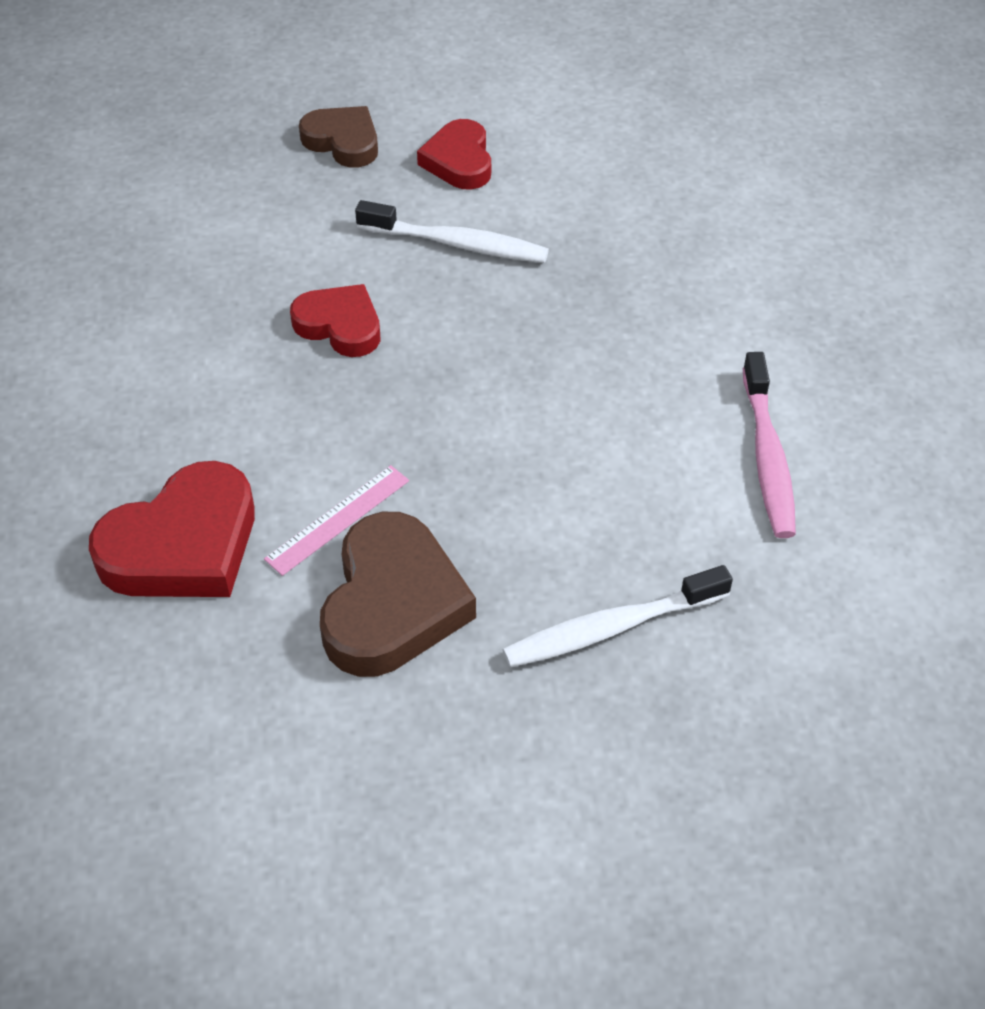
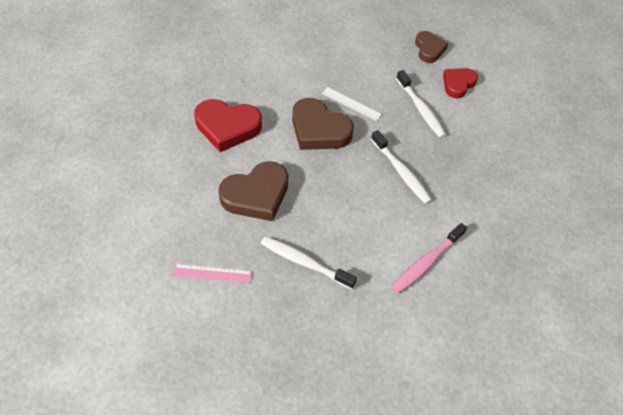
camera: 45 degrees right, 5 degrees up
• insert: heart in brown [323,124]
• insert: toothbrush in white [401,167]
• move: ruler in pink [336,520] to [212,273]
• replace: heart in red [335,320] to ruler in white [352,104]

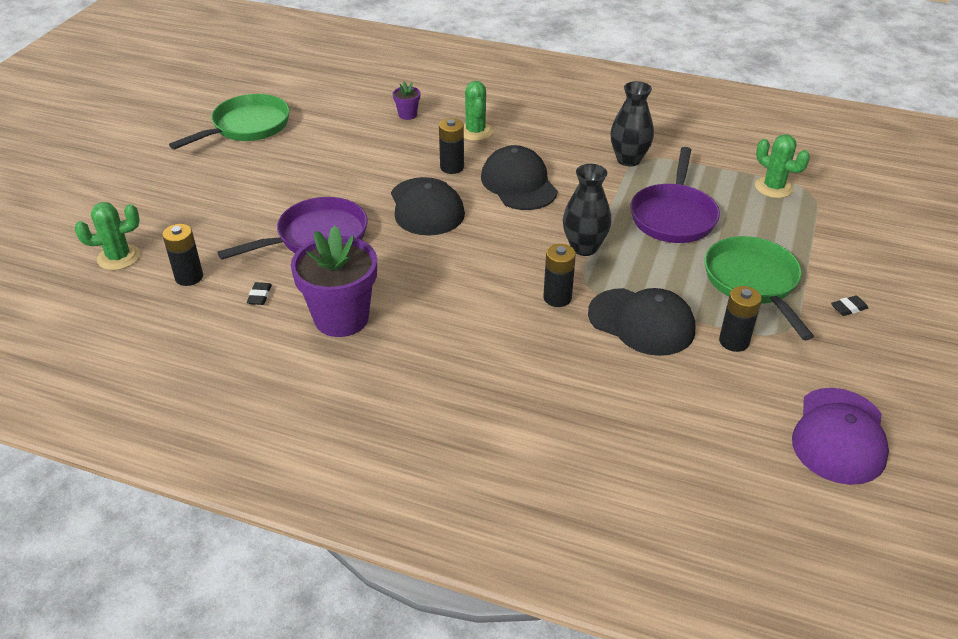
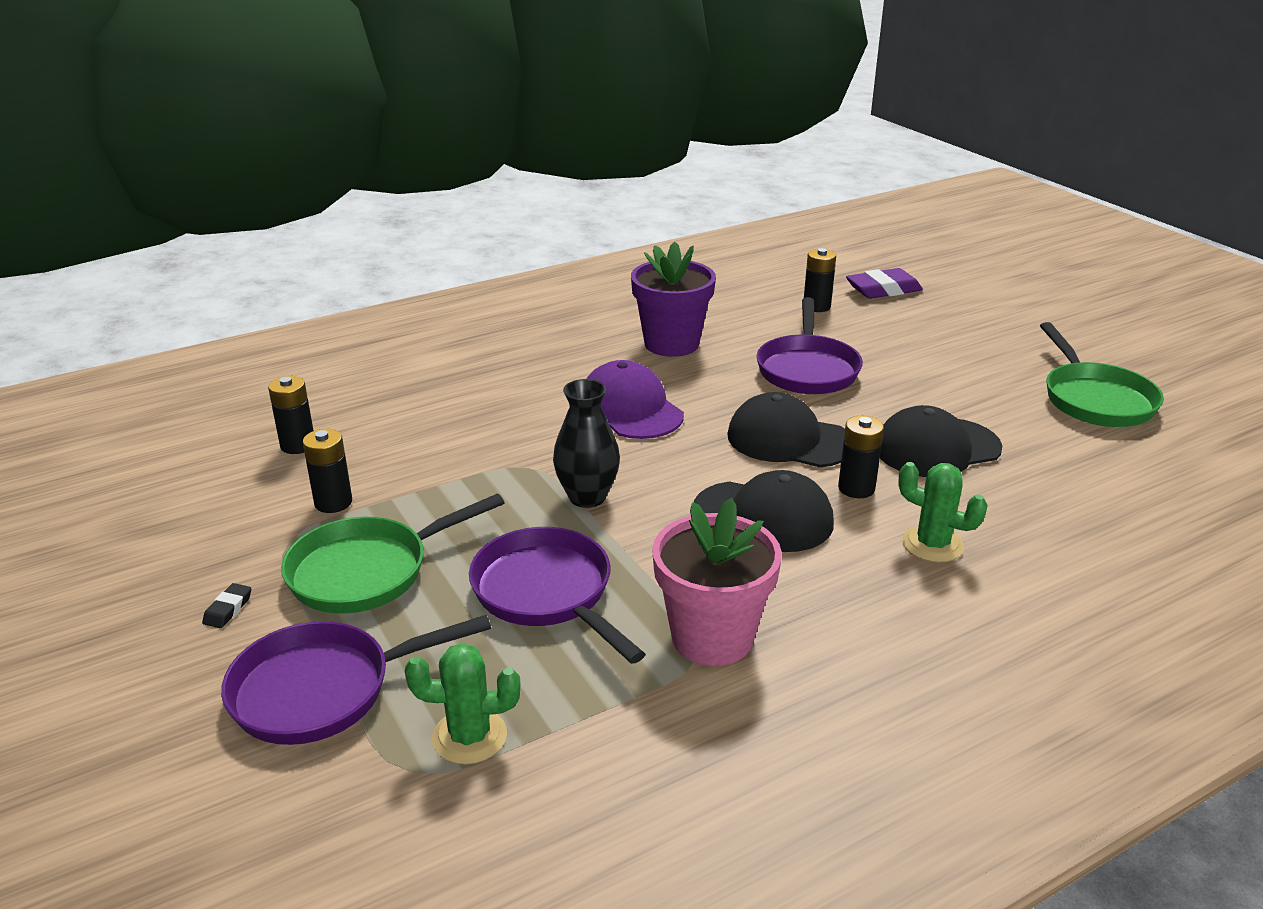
camera: 130 degrees right, 10 degrees down
• delete: eraser in black [259,293]
• delete: flower pot in purple [406,101]
• insert: pan in purple [356,680]
• move: battery in black [559,275] to [291,415]
• move: cap in black [641,322] to [941,441]
• move: cap in purple [840,436] to [635,399]
• replace: cactus in green [107,236] to eraser in purple [884,283]
• replace: vase in black [632,123] to flower pot in pink [717,582]
• rotate: pan in green [759,288] = [393,554] 120 degrees clockwise

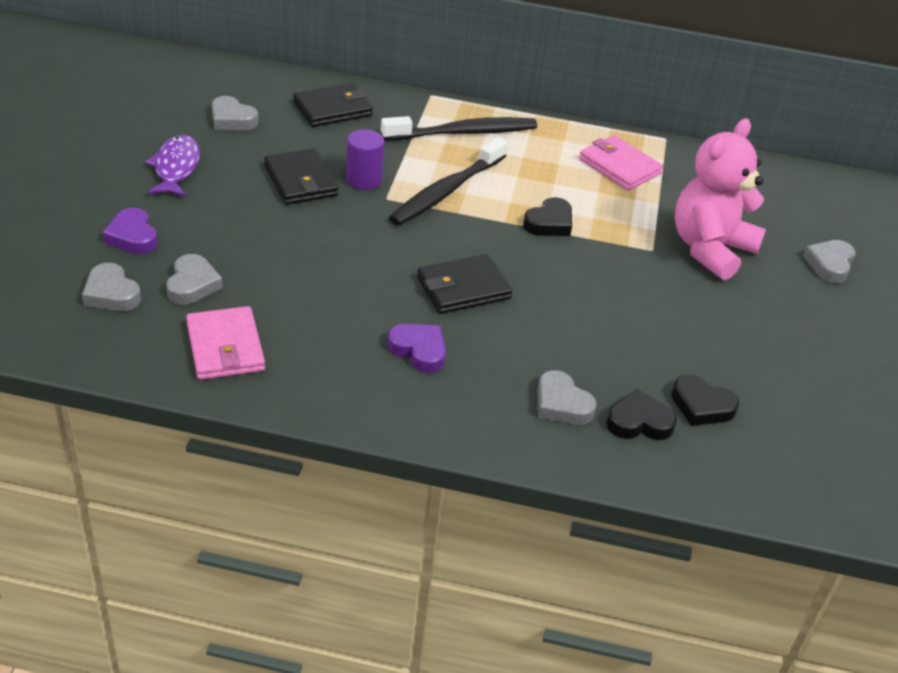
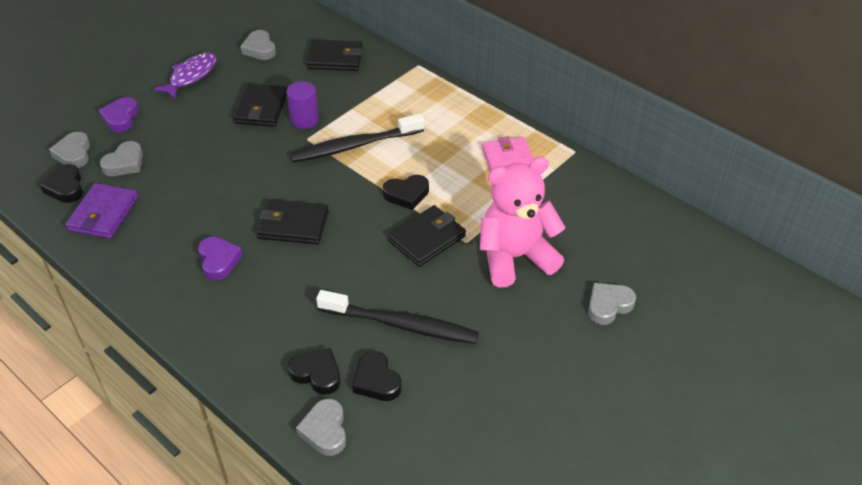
camera: 35 degrees right, 5 degrees up
• insert: heart in black [61,183]
• insert: wallet in black [427,236]
• move: toothbrush in black [459,128] to [397,317]
• move: heart in grey [567,397] to [321,427]
• recolor: wallet in pink [225,343] to wallet in purple [101,211]

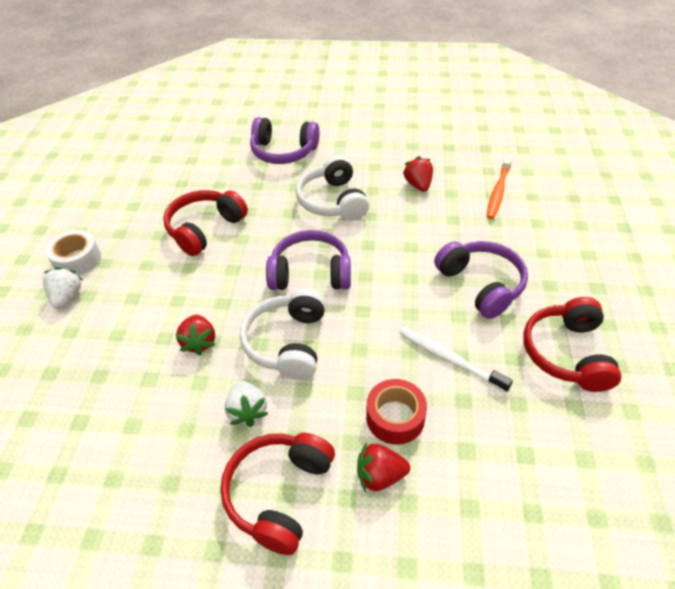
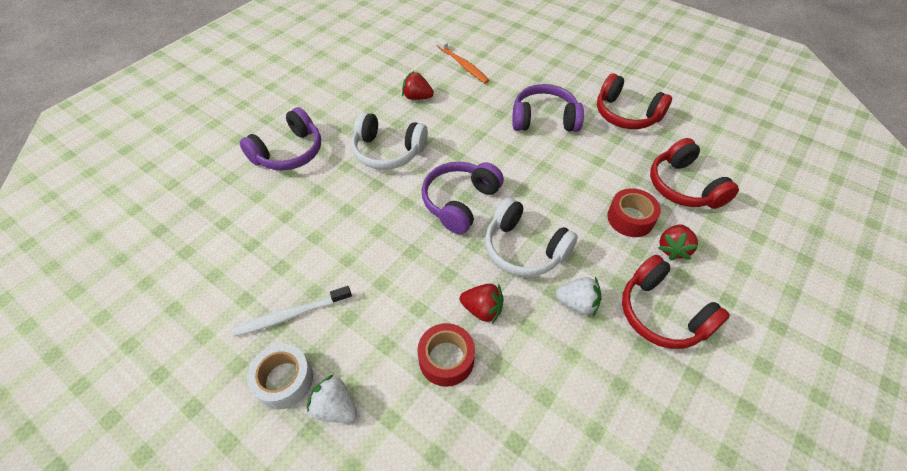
camera: 60 degrees left, 5 degrees up
• insert: tape in red [446,355]
• move: headphones in red [205,223] to [694,173]
• move: toothbrush in white [456,360] to [292,311]

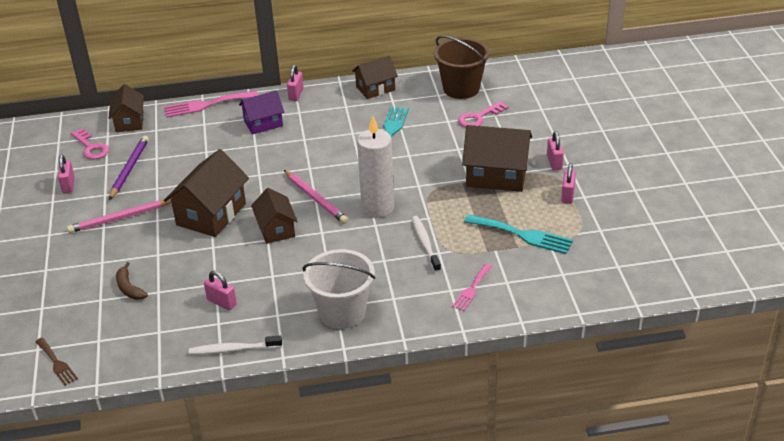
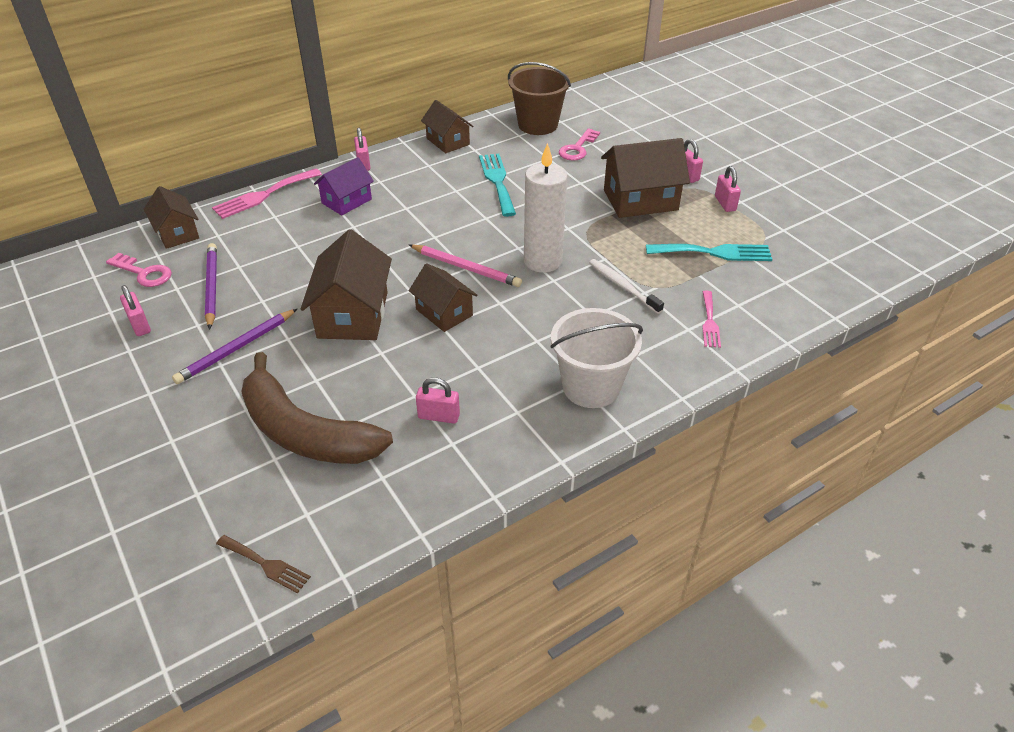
camera: 25 degrees left, 5 degrees up
• delete: toothbrush in white [235,345]
• recolor: pencil in pink [119,216] to pencil in purple [234,346]
• rotate: house in brown [375,77] = [447,126] 75 degrees counterclockwise
• resize: banana in brown [132,281] = [317,408] x2.50

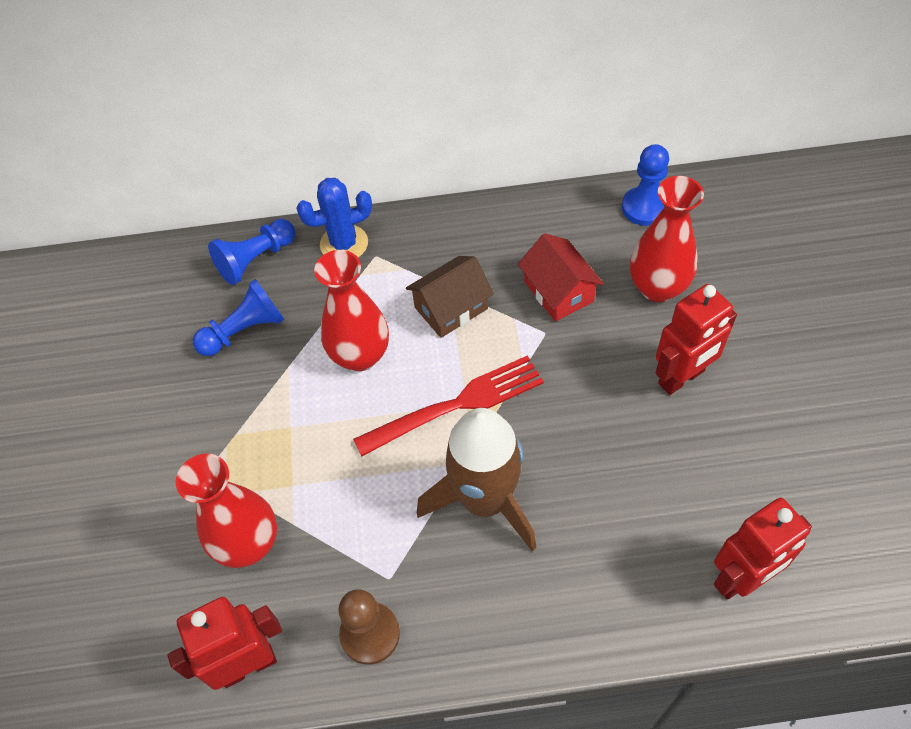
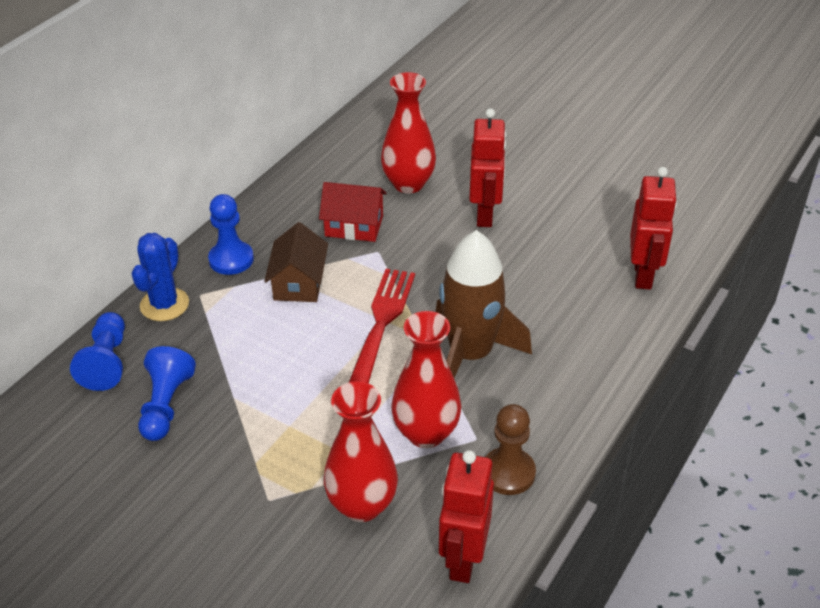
camera: 55 degrees left, 15 degrees down
• move: vase in red [351,310] to [426,379]
• move: pawn in blue [645,185] to [231,234]

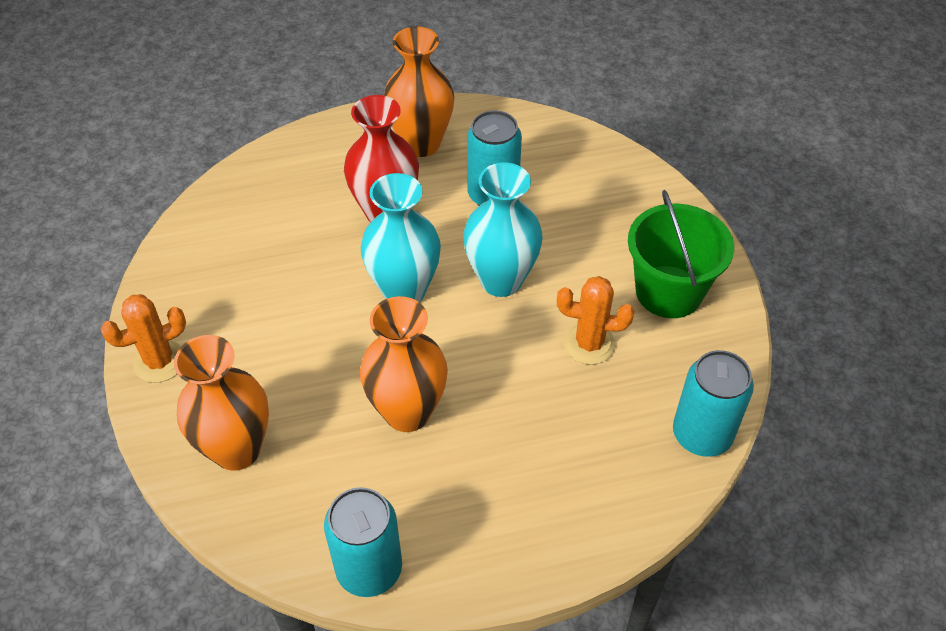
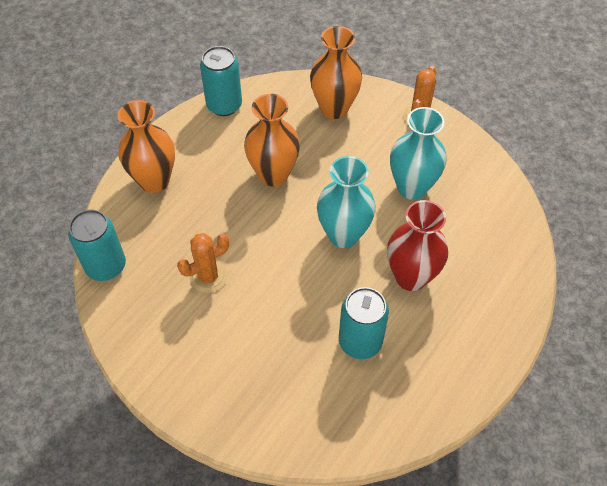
camera: 140 degrees right, 5 degrees up
• delete: bucket in green [681,254]
• move: vase in orange [419,92] to [146,146]
• move: vase in turquoise [503,229] to [418,153]

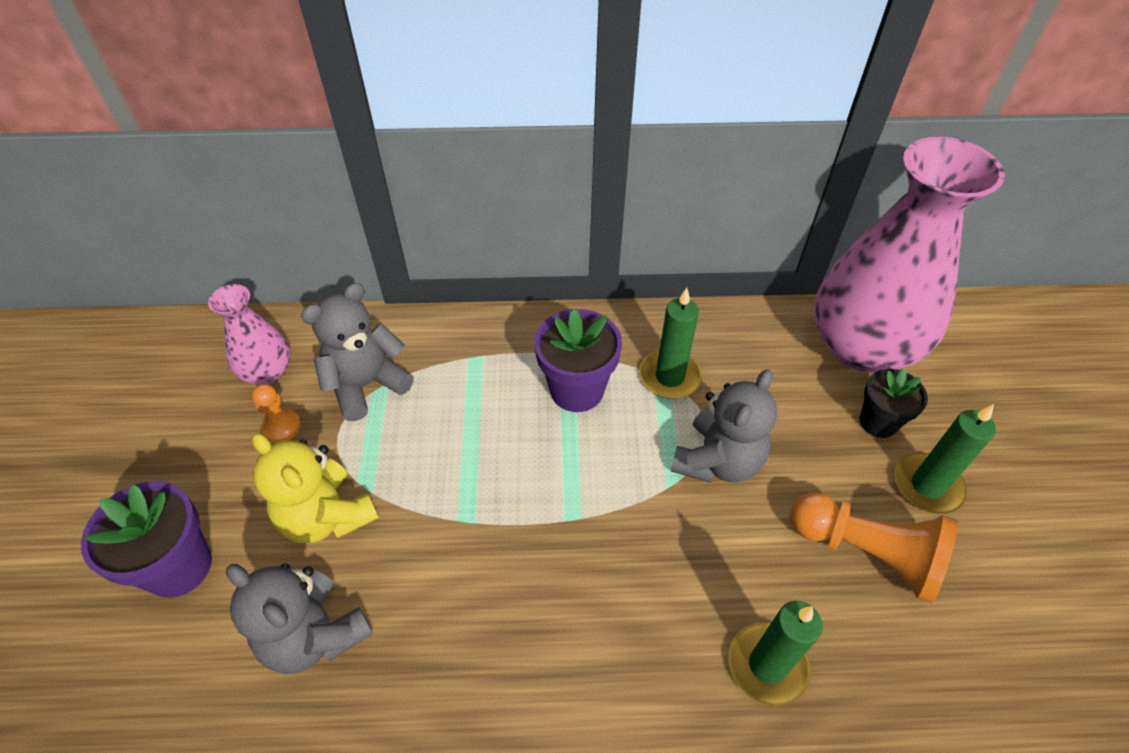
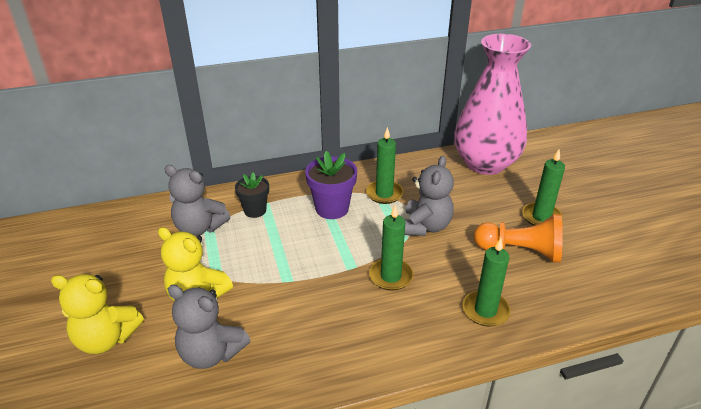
camera: 15 degrees left, 15 degrees down
• delete: vase in pink [249,334]
• delete: pawn in orange [276,413]
• insert: candle in green [391,248]
• move: flower pot in black [894,403] to [252,195]
• replace: flower pot in purple [146,539] to teddy bear in yellow [97,314]
• rotate: teddy bear in grey [357,352] = [197,200] 105 degrees counterclockwise

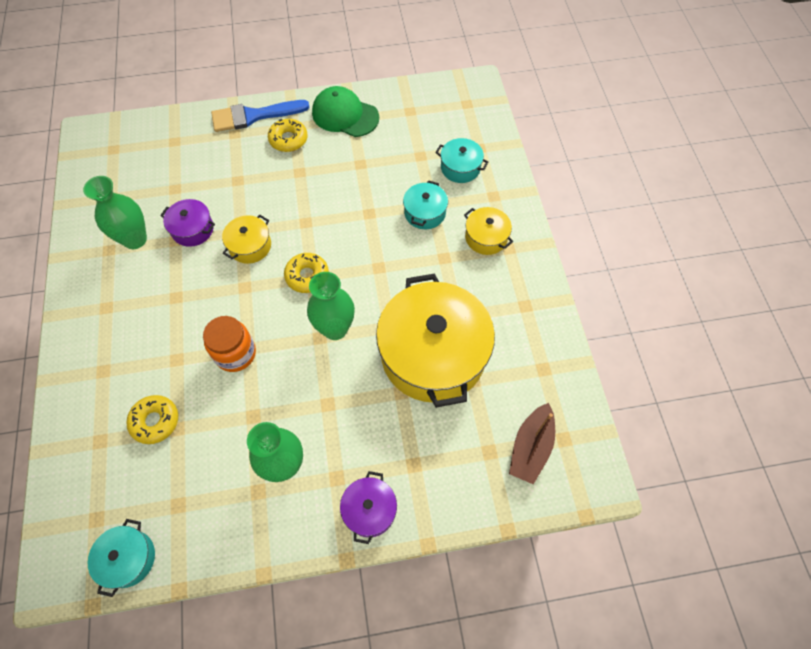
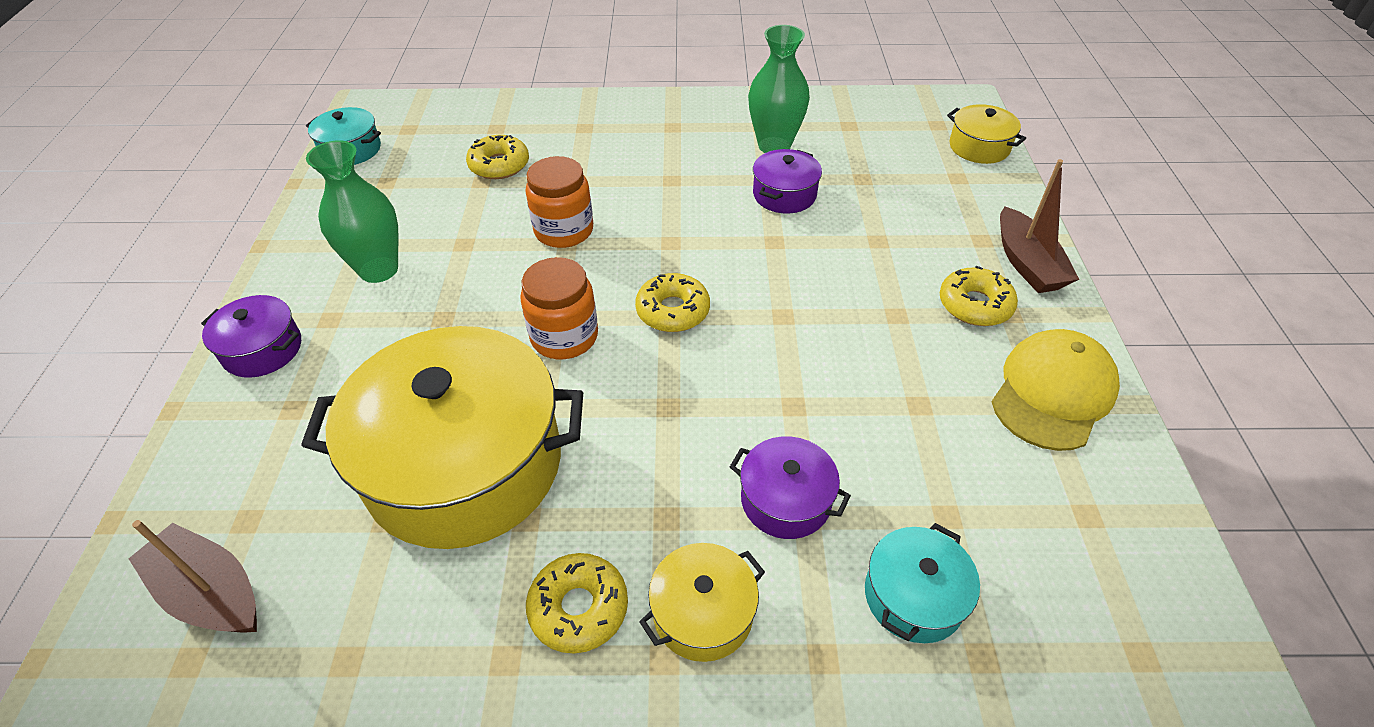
camera: 100 degrees right, 15 degrees down
• insert: donut in yellow [577,603]
• move: pot in yellow [246,239] to [986,134]
• replace: brush in blue [260,116] to boat in brown [1039,226]
• replace: vase in green [331,306] to jar in orange [559,308]
• recolor: cap in green [345,111] to cap in yellow [1056,390]
• recolor: pot in turquoise [425,204] to pot in purple [790,487]

